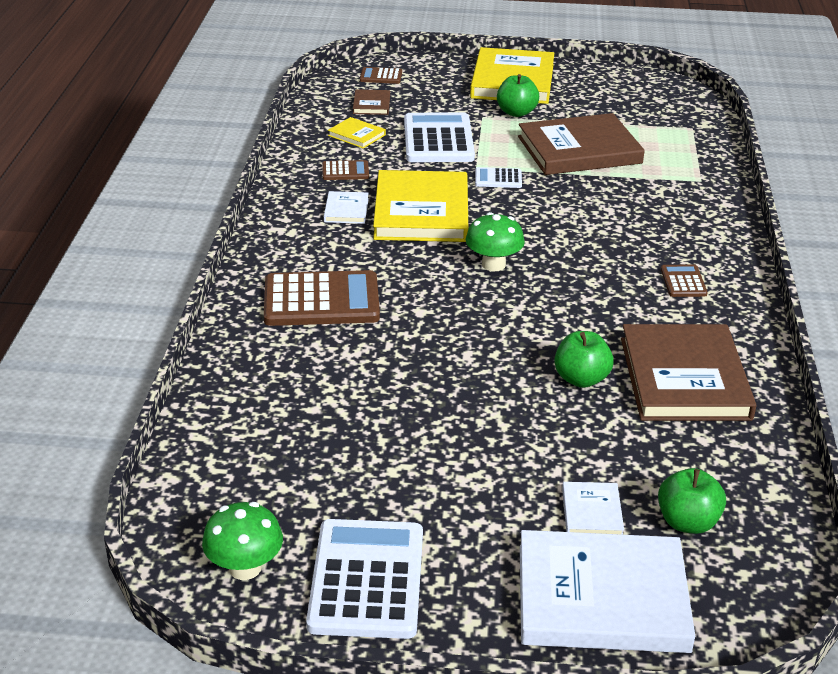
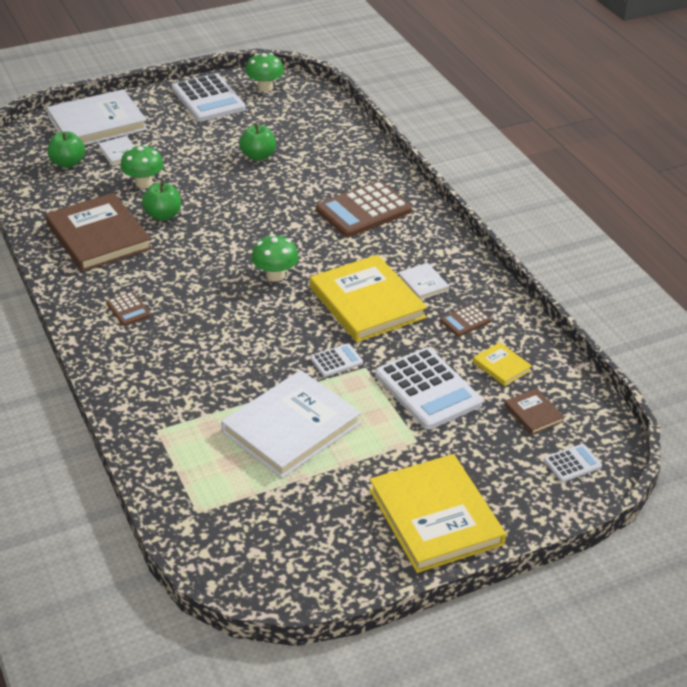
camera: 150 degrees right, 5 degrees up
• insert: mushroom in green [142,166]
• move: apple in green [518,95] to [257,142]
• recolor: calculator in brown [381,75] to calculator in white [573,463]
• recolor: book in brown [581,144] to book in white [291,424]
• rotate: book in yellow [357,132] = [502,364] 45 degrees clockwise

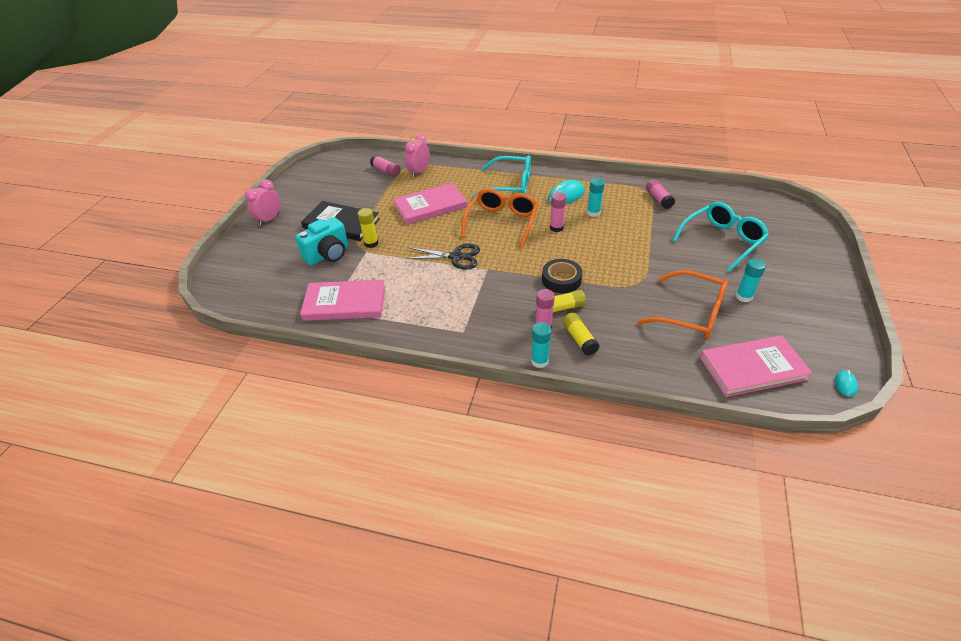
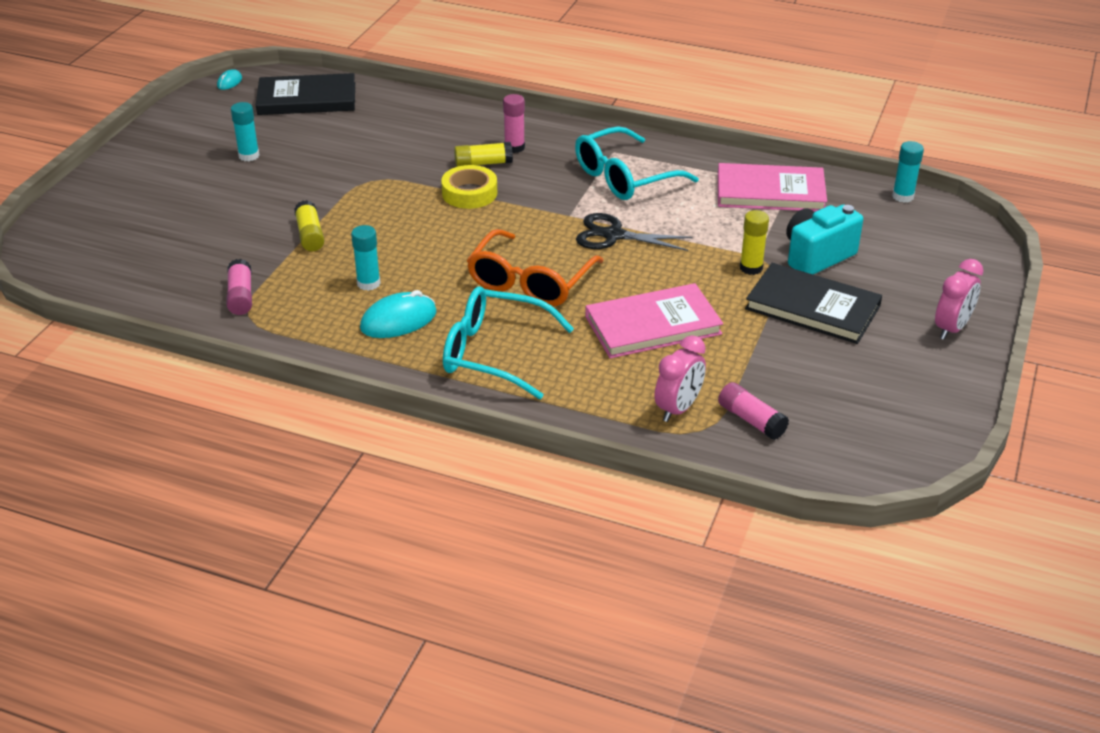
camera: 175 degrees left, 5 degrees down
• delete: glue stick in pink [558,212]
• delete: glasses in orange [683,304]
• move: glue stick in turquoise [541,345] to [908,172]
• move: glue stick in yellow [581,334] to [309,225]
• move: glasses in turquoise [720,237] to [637,163]
• recolor: tape in black [562,276] to tape in yellow [469,187]
• recolor: book in pink [756,366] to book in black [305,94]

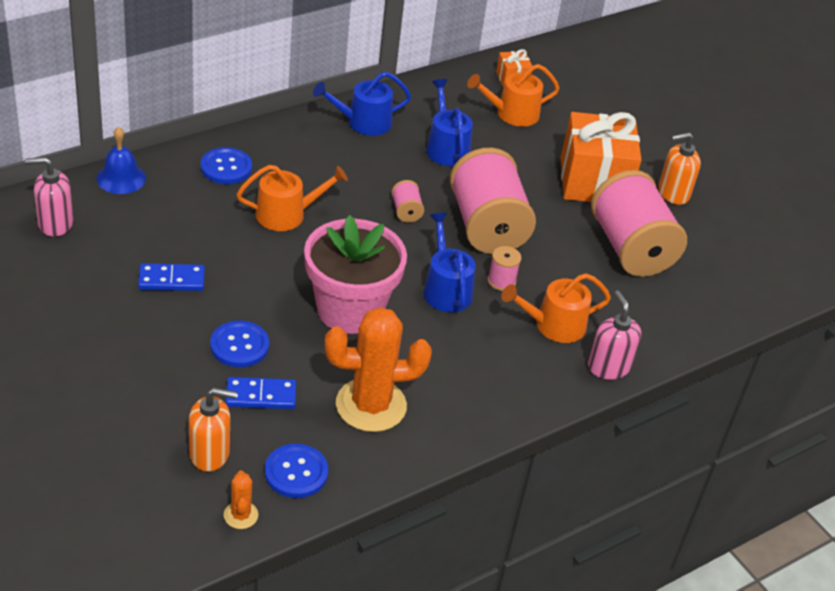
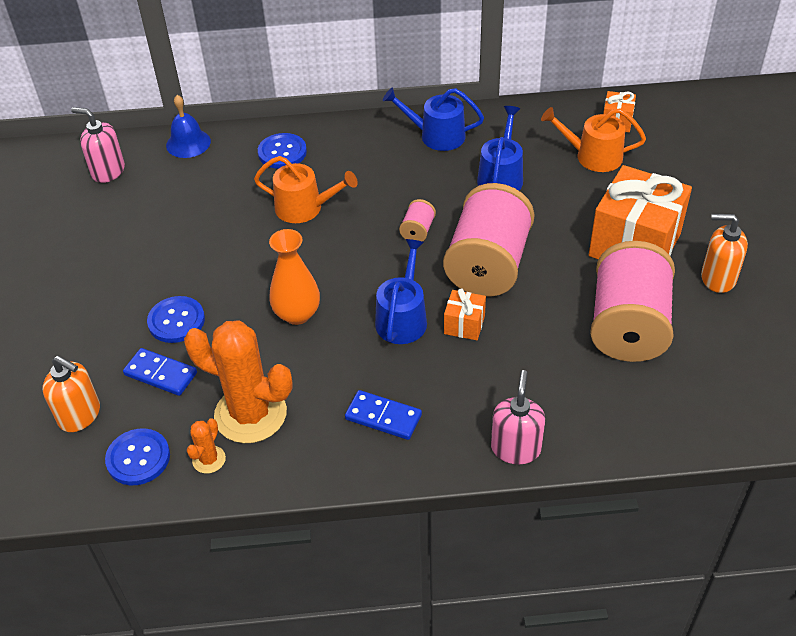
camera: 35 degrees right, 5 degrees up
• delete: watering can in orange [556,308]
• move: domino in blue [171,277] to [383,415]
• move: cactus in orange [241,499] to [206,446]
• replace: flower pot in pink [355,274] to vase in orange [294,277]
• replace: spool in pink [504,268] to gift in orange [465,314]

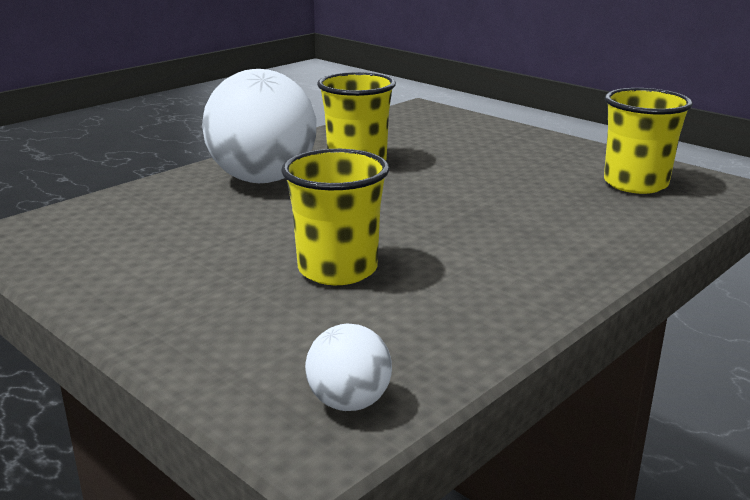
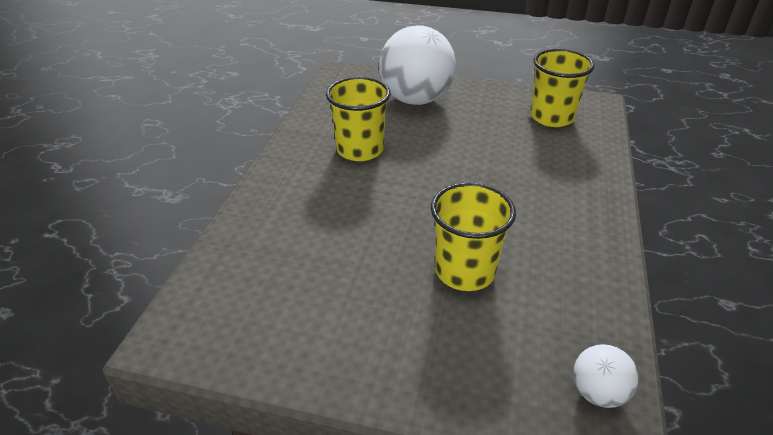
camera: 30 degrees left, 15 degrees up
• move: ball in white [259,126] to [417,65]

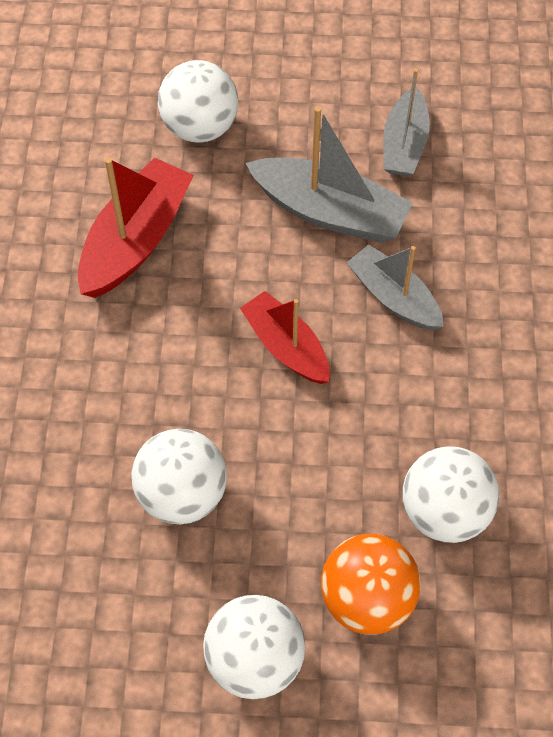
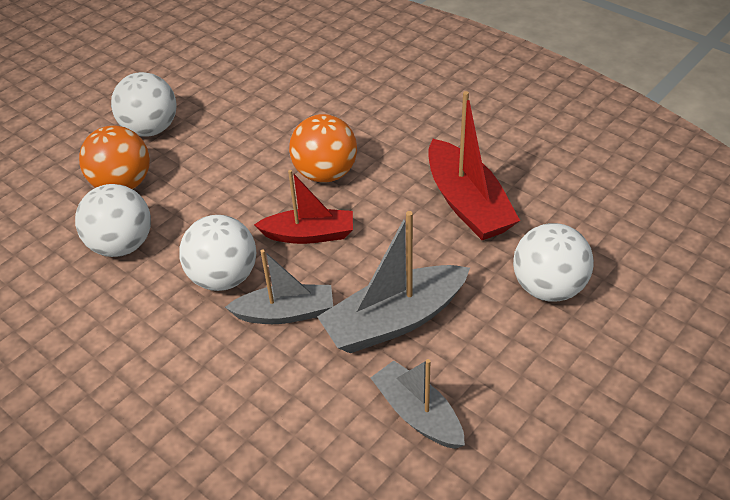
camera: 130 degrees right, 15 degrees down
• insert: ball in orange [323,148]
• move: ball in white [179,476] to [217,253]

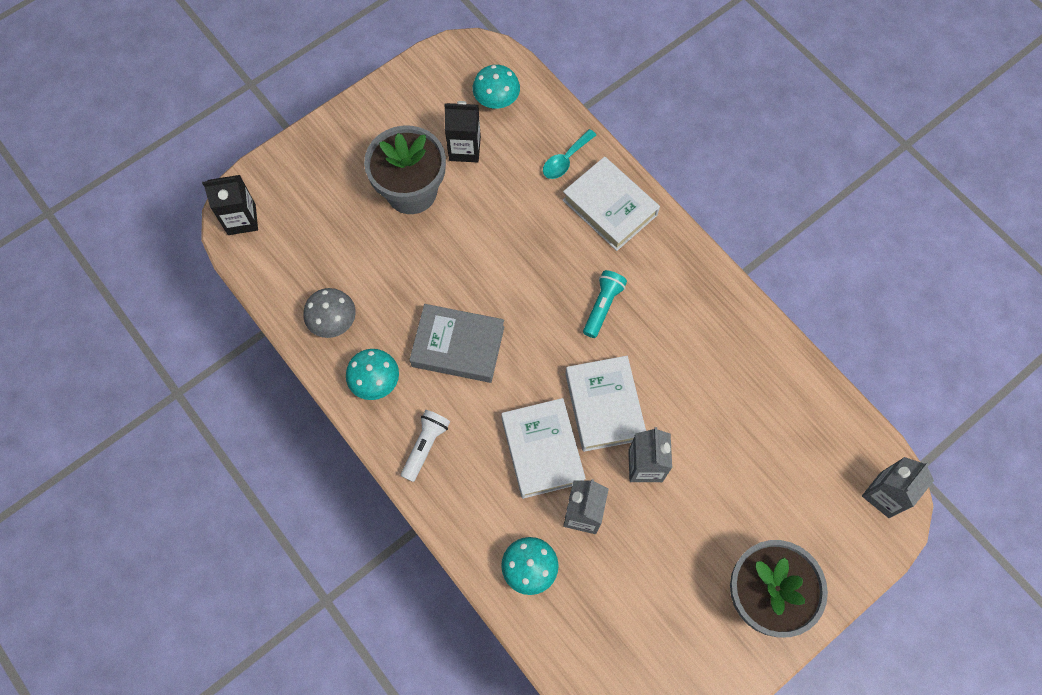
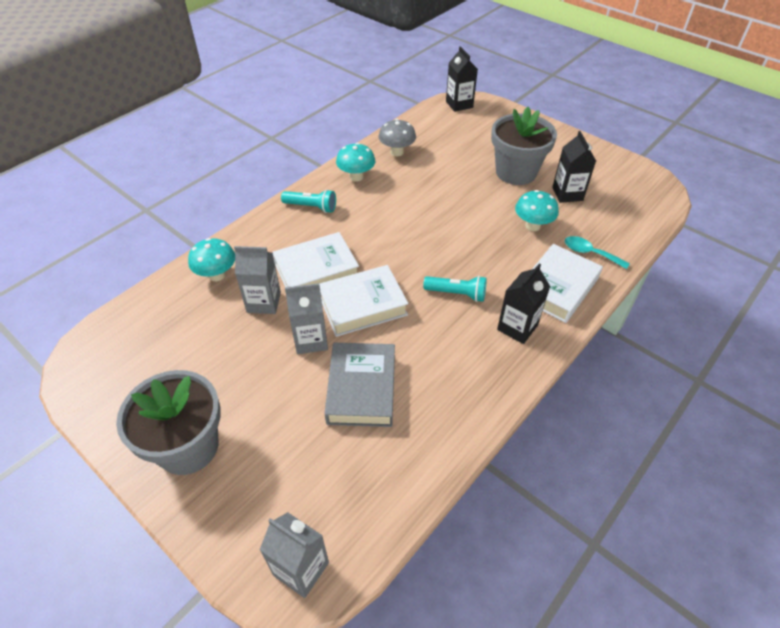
camera: 80 degrees right, 20 degrees down
• insert: carton in black [523,303]
• move: book in grey [456,343] to [359,385]
• move: mushroom in turquoise [496,87] to [537,210]
• recolor: flashlight in white [425,446] to flashlight in turquoise [308,201]

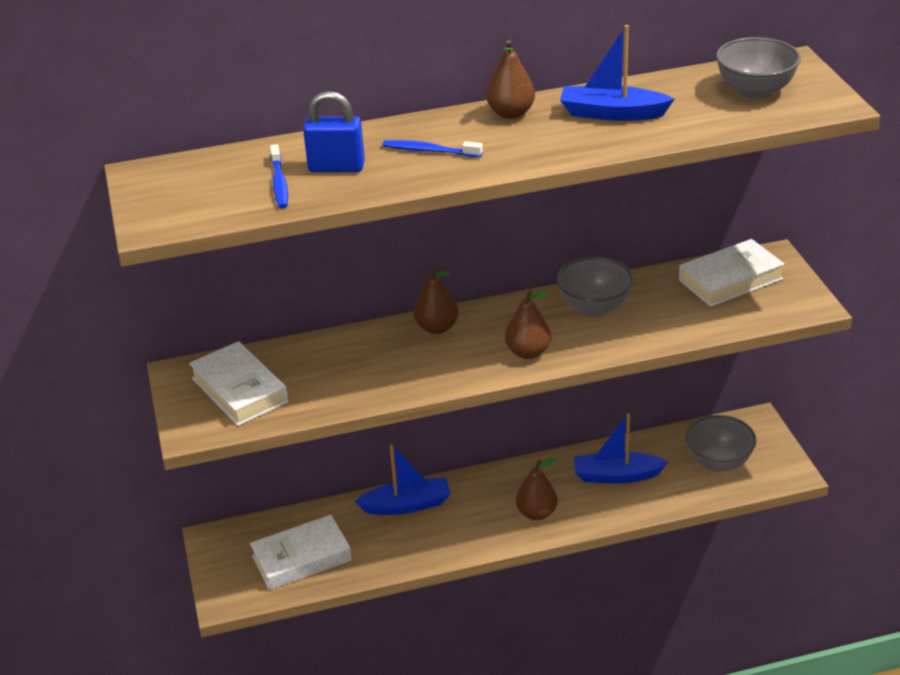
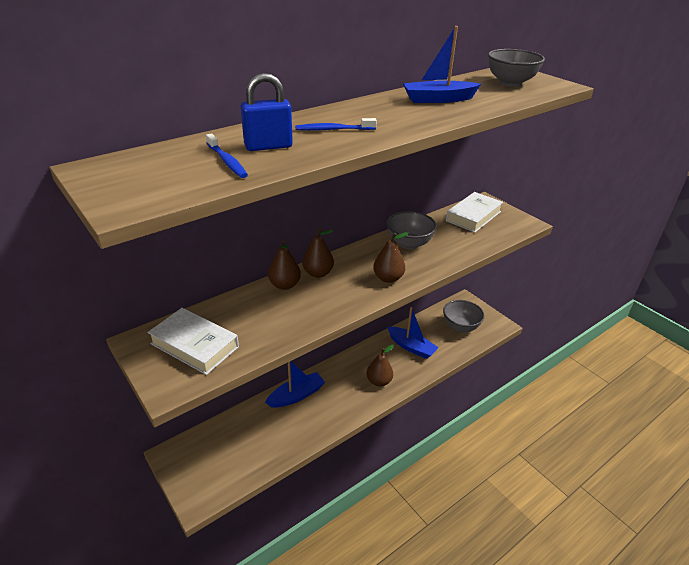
camera: 25 degrees left, 0 degrees up
• delete: book in white [301,552]
• move: pear in brown [510,79] to [284,265]
• rotate: boat in blue [621,448] = [413,333] 120 degrees counterclockwise

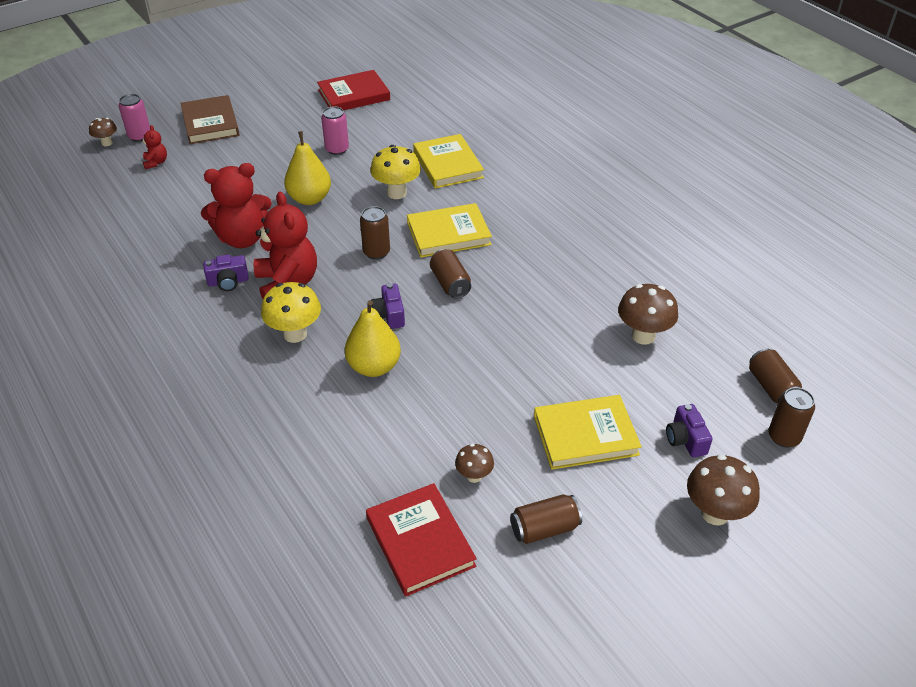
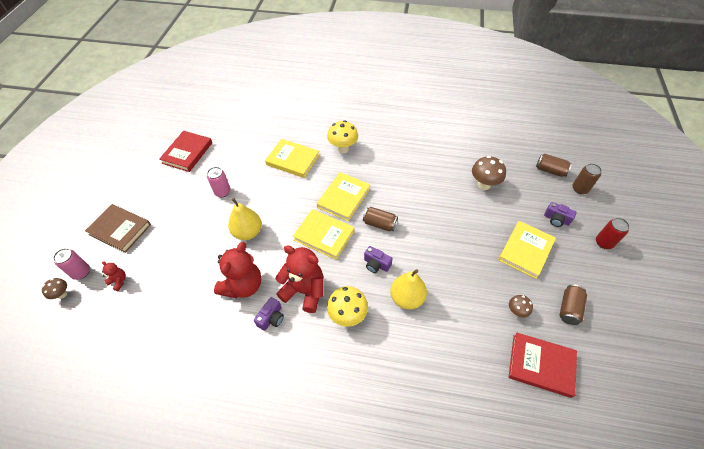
camera: 45 degrees left, 10 degrees up
• move: mushroom in yellow [395,172] to [342,136]
• replace: can in brown [375,233] to book in yellow [323,234]
• replace: mushroom in brown [723,490] to can in red [613,233]

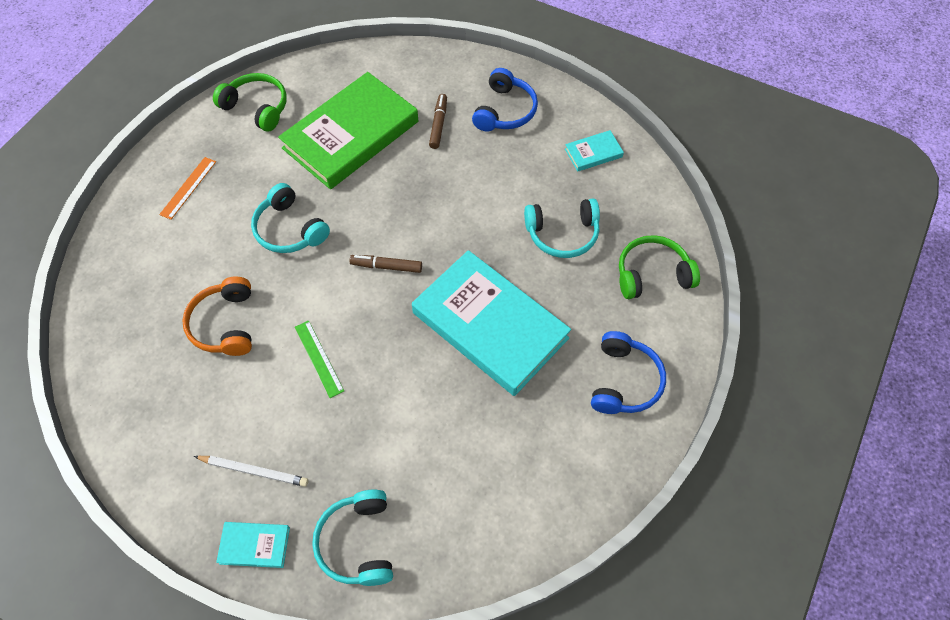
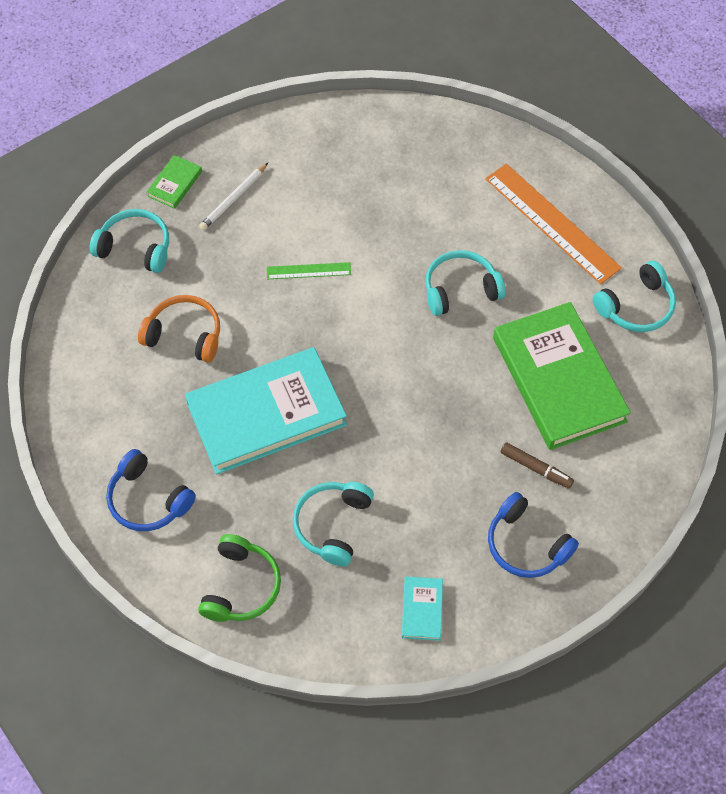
camera: 115 degrees right, 0 degrees up
• delete: marker in brown [386,264]
• move: headphones in orange [217,316] to [179,329]
• recolor: headphones in green [250,102] to headphones in turquoise [634,296]
• recolor: book in turquoise [253,545] to book in green [174,182]
• resize: ruler in orange [187,188] = [553,224] x2.03

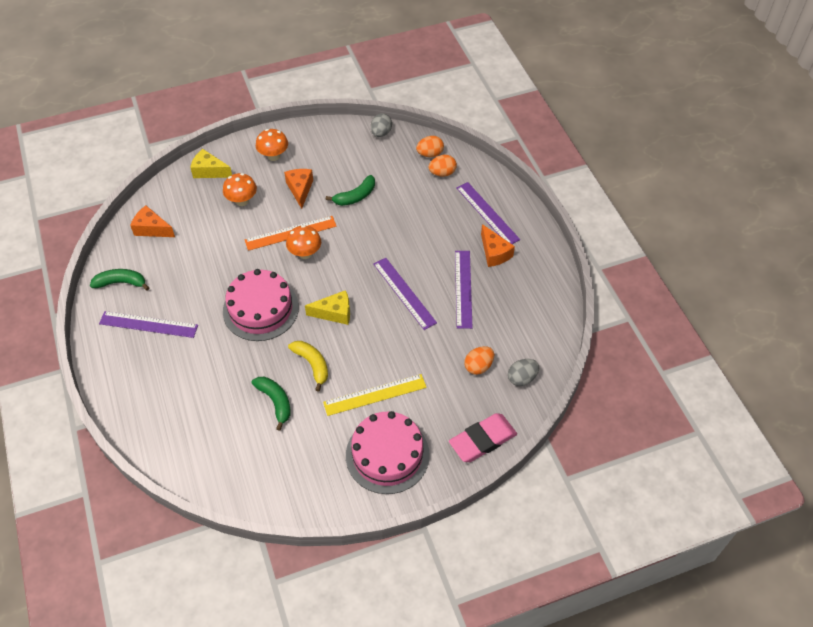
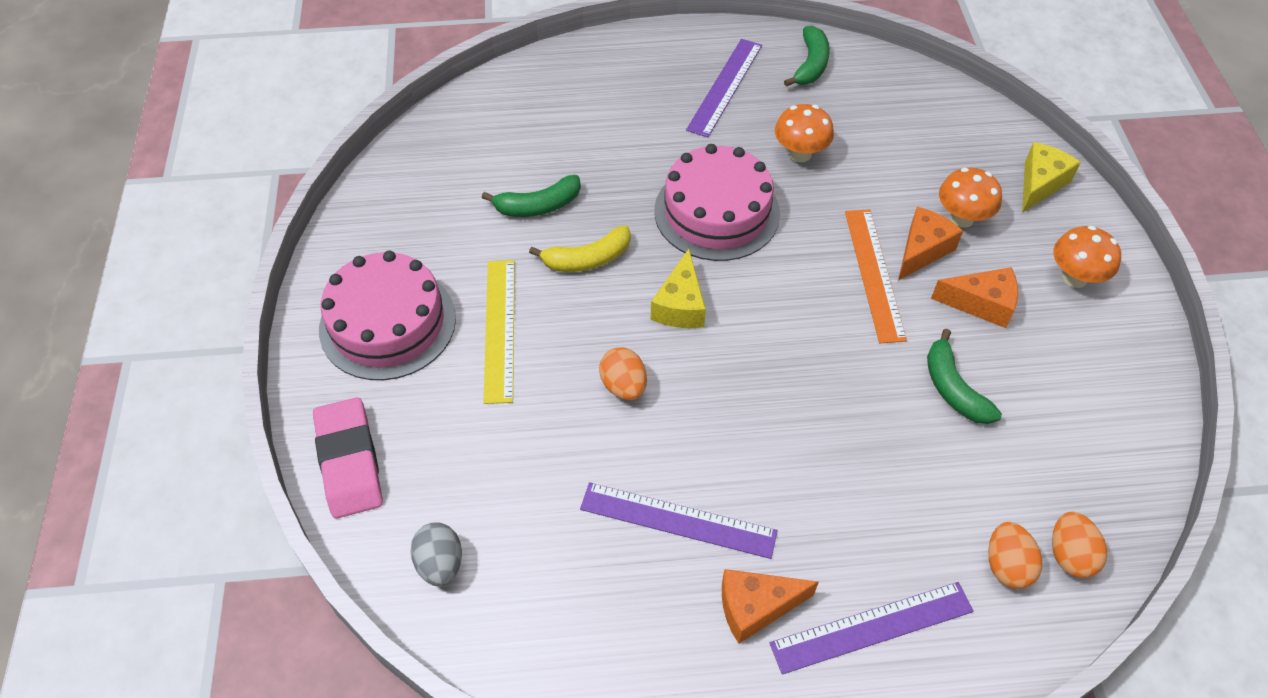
camera: 105 degrees right, 0 degrees up
• delete: egg in grey [381,125]
• delete: ruler in purple [405,294]
• move: cheese in orange [152,221] to [930,243]
• move: mushroom in orange [303,242] to [804,133]
• move: egg in orange [479,360] to [623,373]

